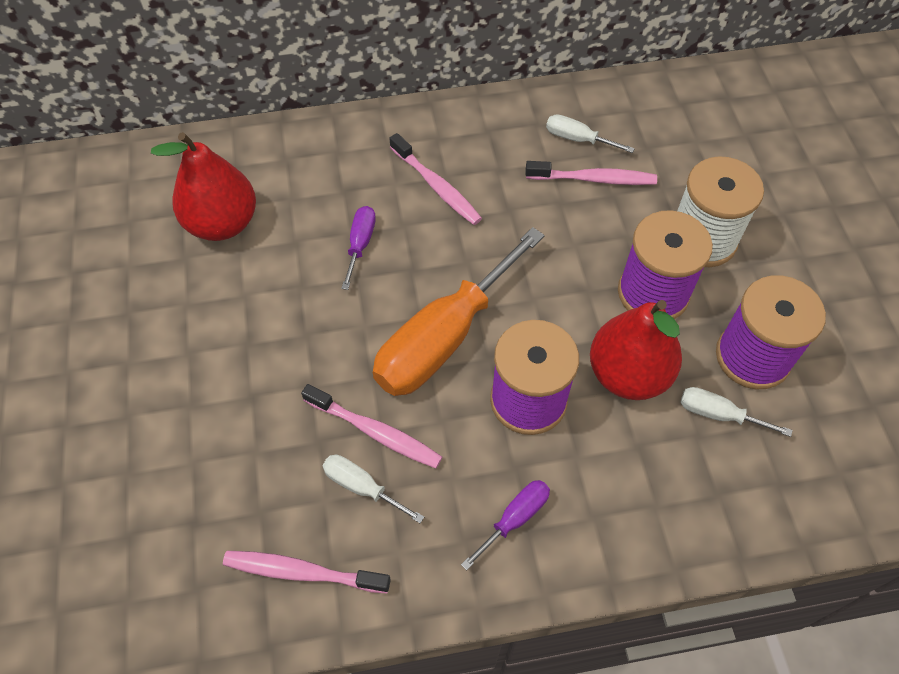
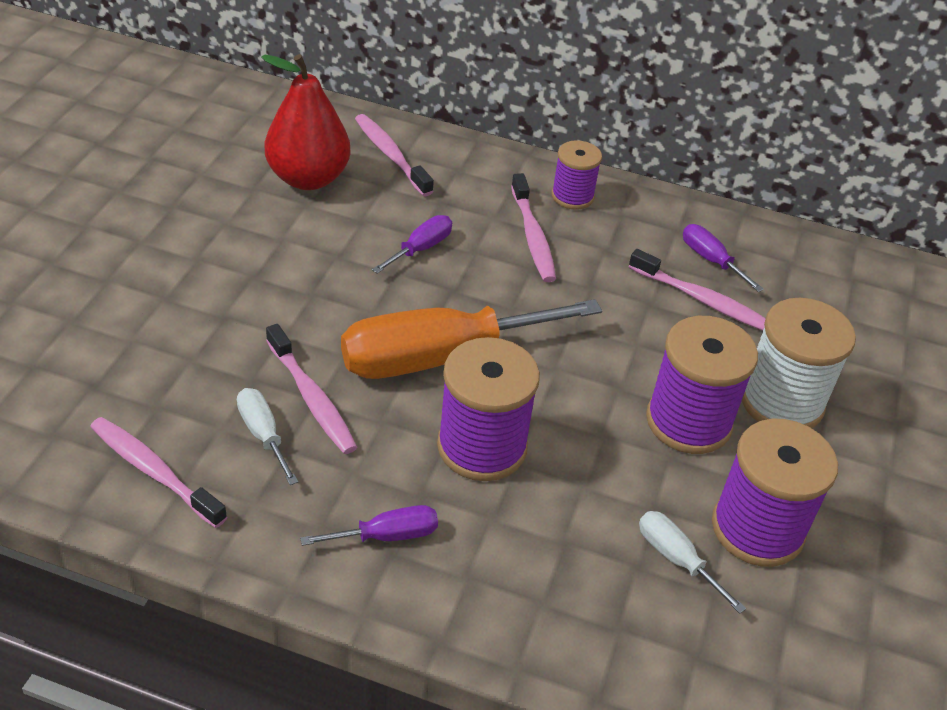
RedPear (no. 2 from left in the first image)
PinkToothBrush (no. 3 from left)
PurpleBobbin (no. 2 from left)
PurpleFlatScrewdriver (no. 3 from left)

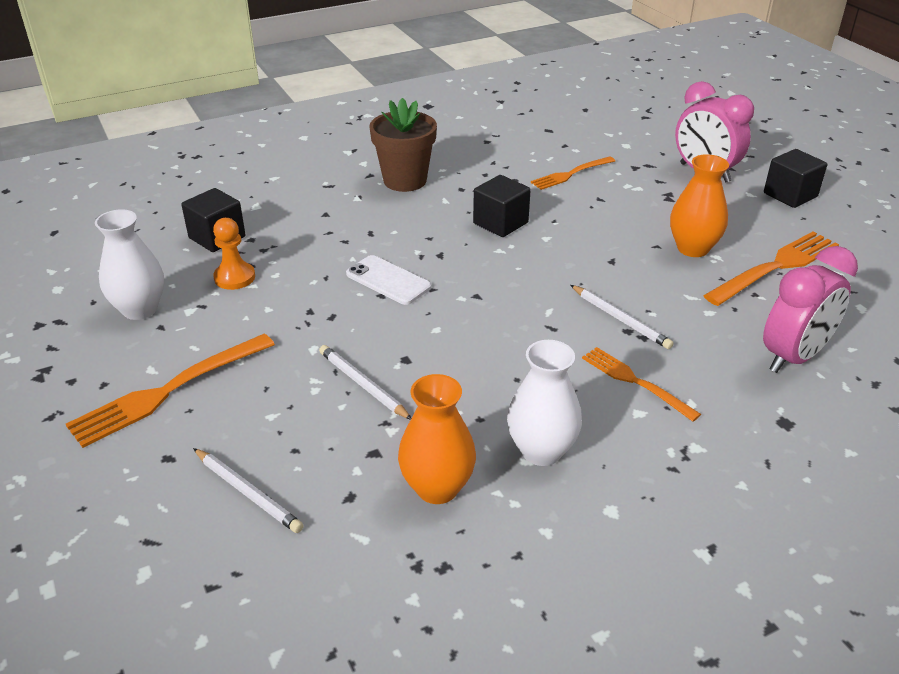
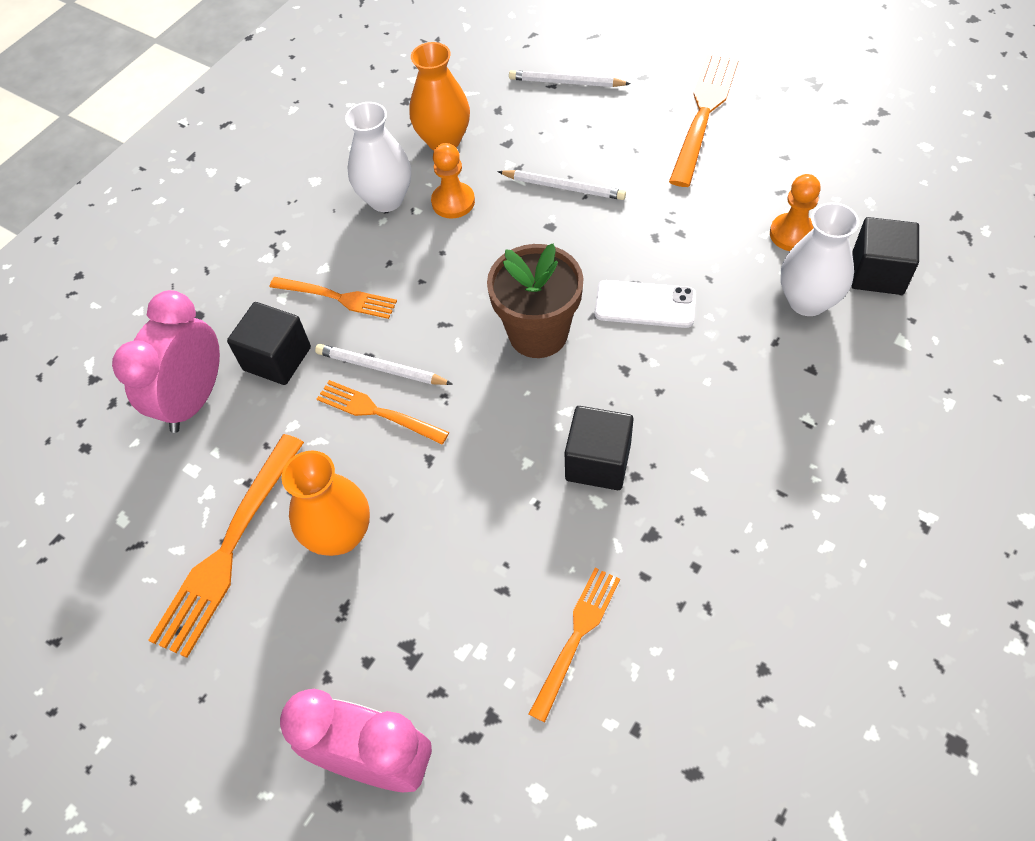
OrangeColouredTableFork (no. 3 from left)
OrangeColouredGamePawn (no. 1 from left)
PureWhiteFlowerVase (no. 2 from left)
DarkBrownPlantPot
JetBlackCube (no. 1 from left)

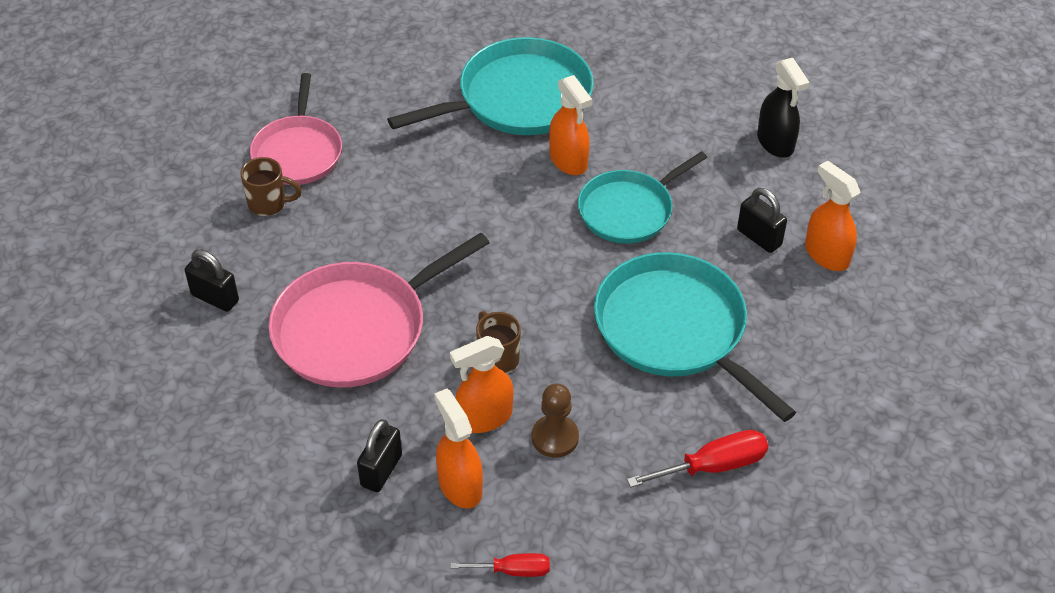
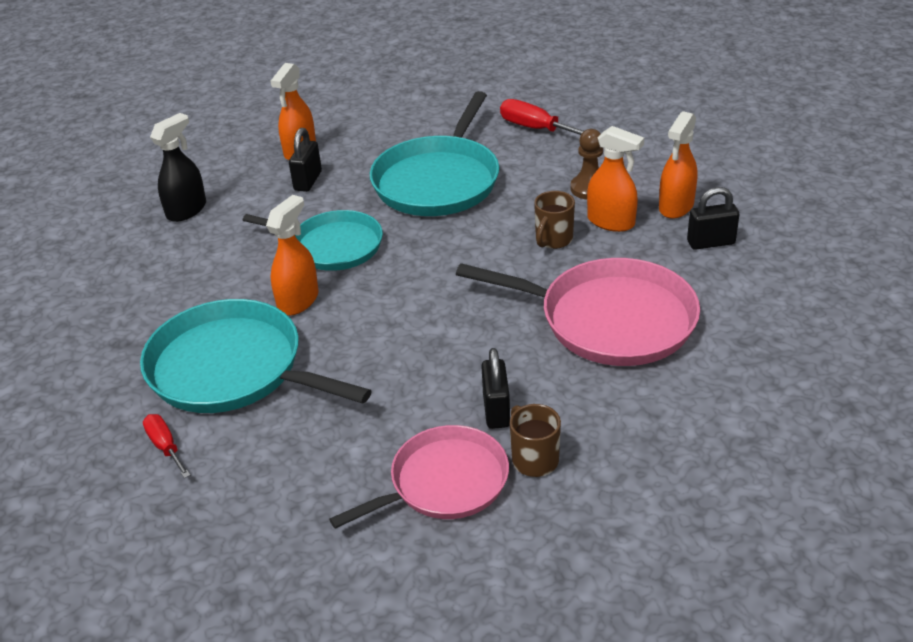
JetBlackSmallLock (no. 2 from left)
RedFlatScrewdriver (no. 1 from left)

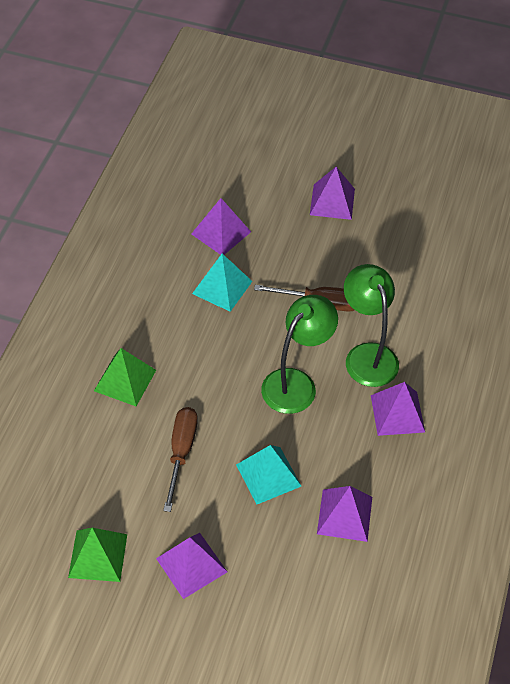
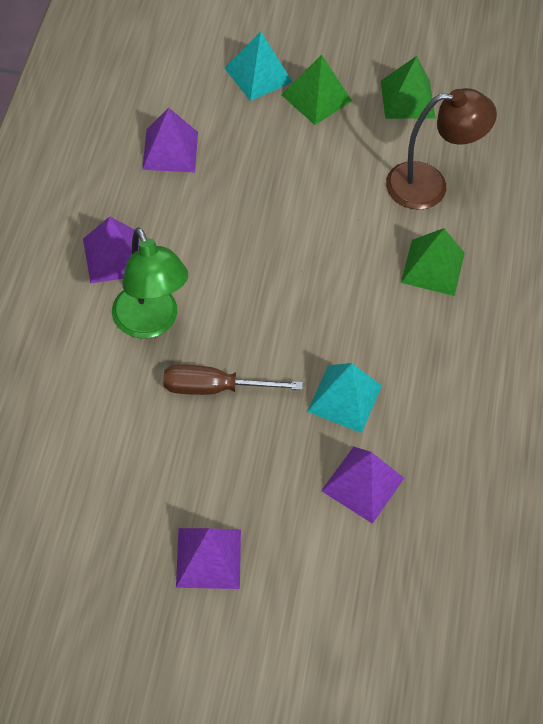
DarkBrownFlatScrewdriver (no. 1 from left in the first image)
EmeraldLamp (no. 1 from left in the first image)
DarkBrownLamp
AquaPyramidShape (no. 1 from left)
EmeraldPyramidShape (no. 1 from left)

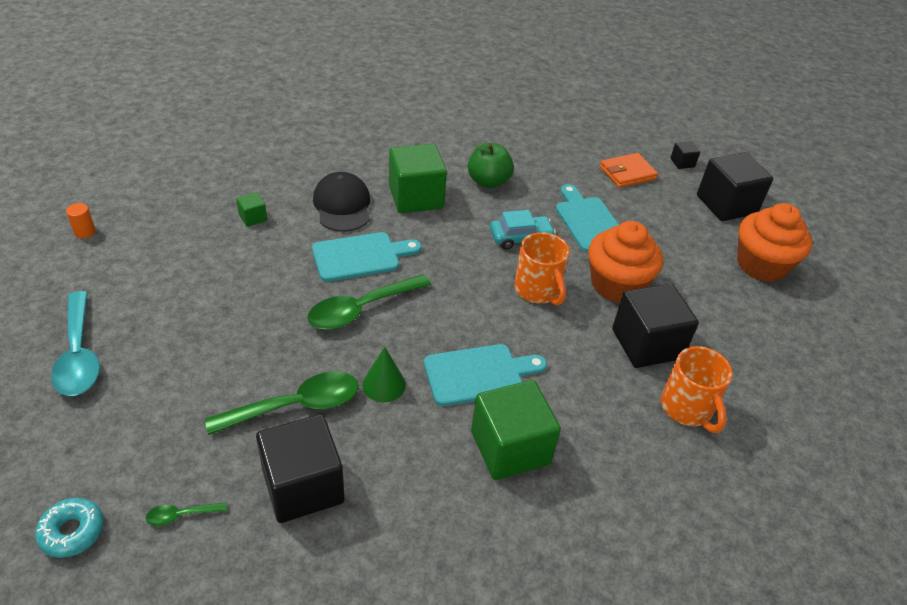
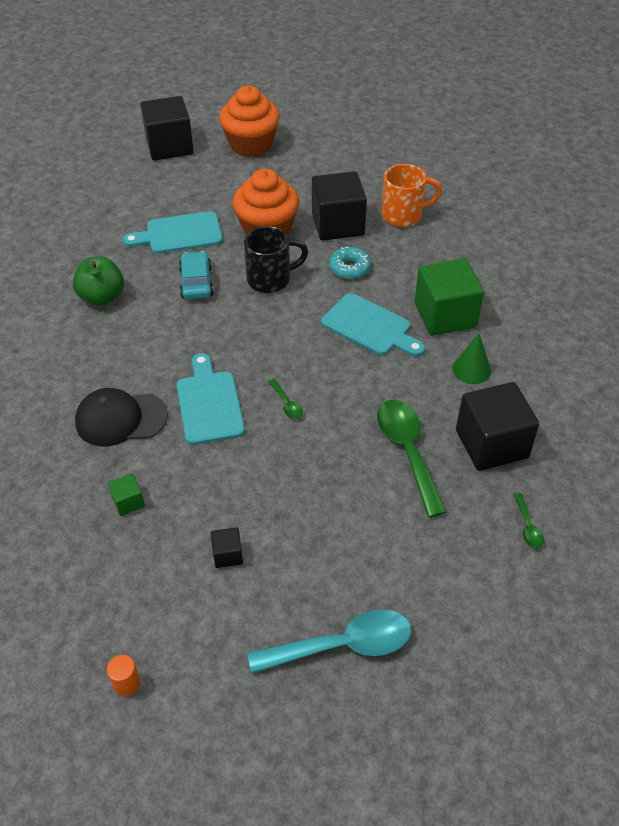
EmeraldCube (no. 2 from left in the first image)
OrangeColouredCardWallet
AquaDoughnut
EmeraldConeShape
JetBlackCube (no. 2 from left)
JetBlackCoffeeMug
AquaBreadBoard (no. 3 from left)
EmeraldTeaspoon (no. 1 from left)

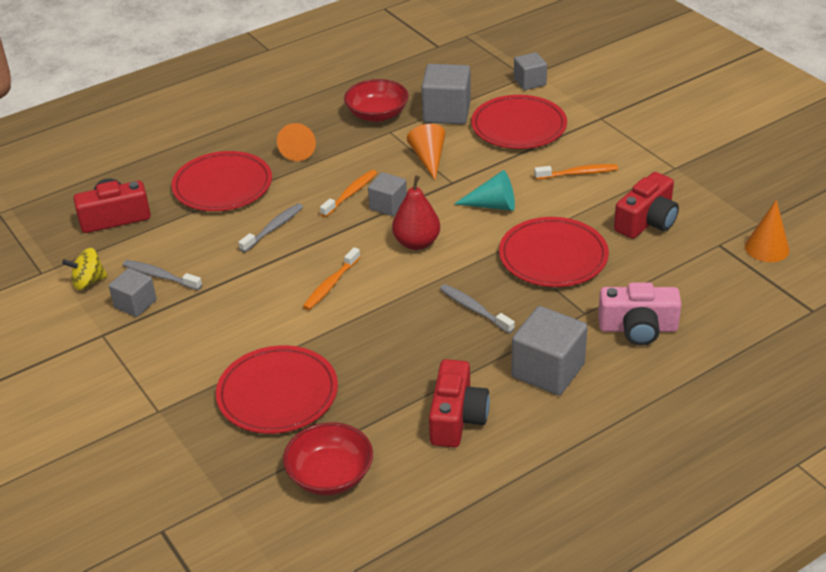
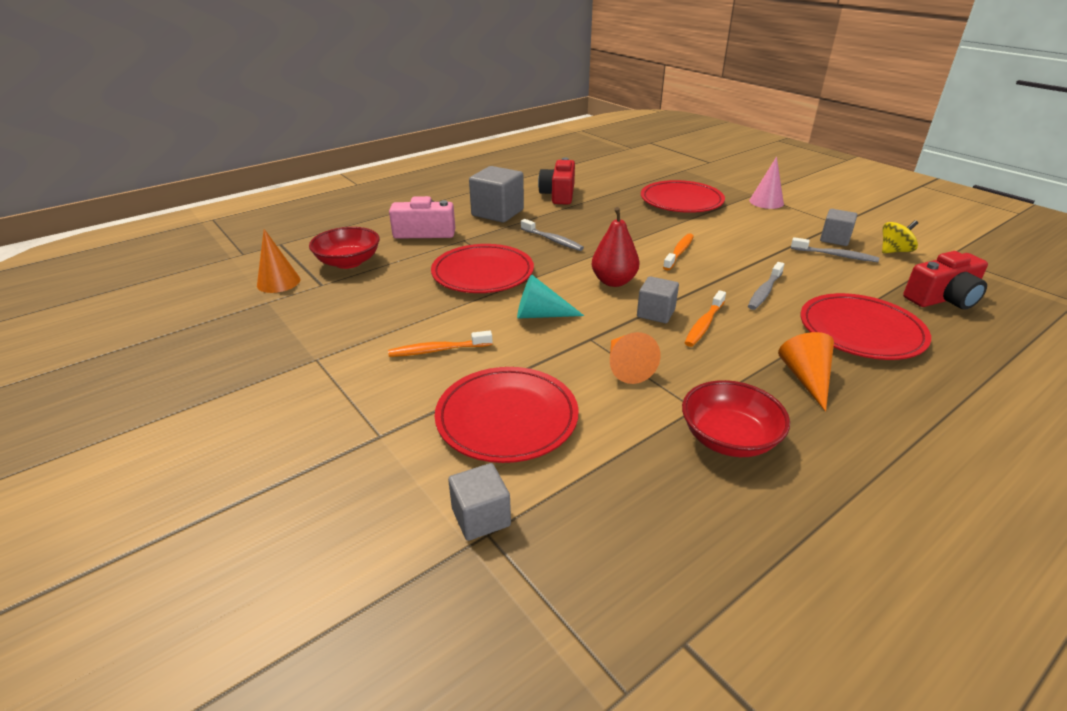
AshGreyCube (no. 3 from left in the first image)
RedPhotoCamera (no. 3 from left in the first image)
PinkConeShape
RedServingBowl (no. 1 from left)

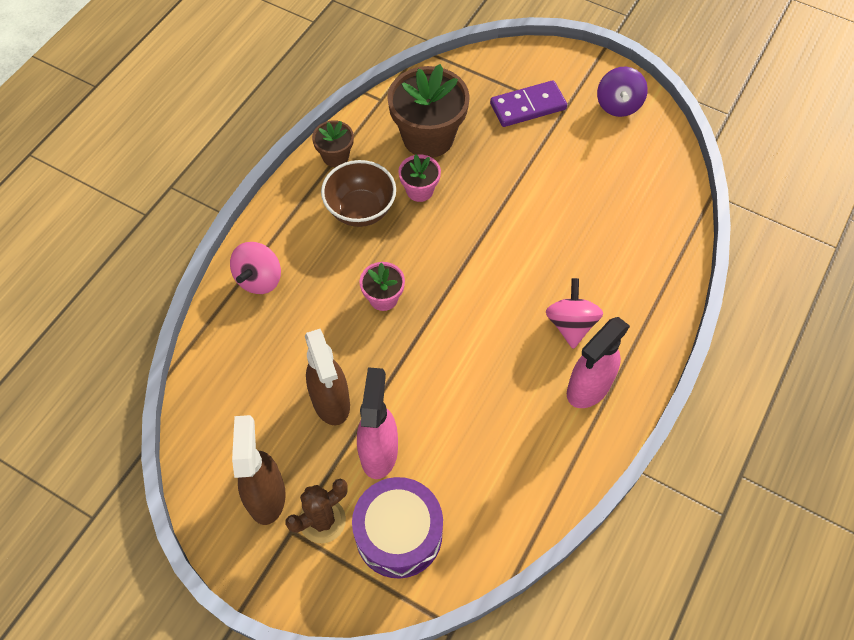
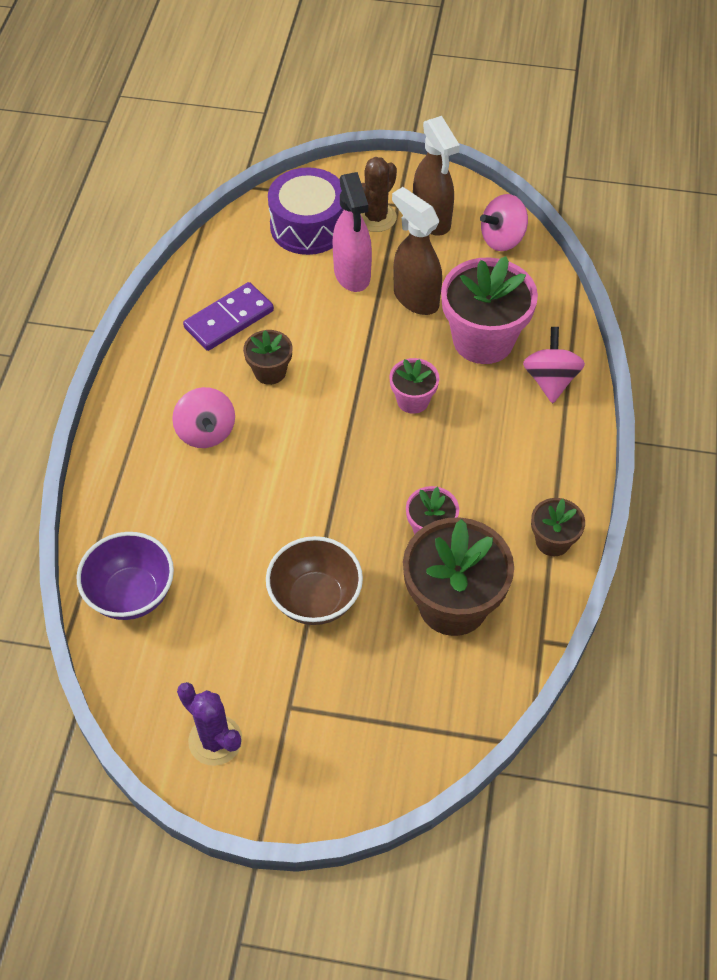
PinkSprayBottle (no. 2 from left in the first image)
PurpleServingBowl
DarkBrownPlantPot (no. 1 from left)
PinkPlantPot (no. 3 from left)
PinkWhirligig (no. 2 from left)
DarkBrownServingBowl
PurpleDominoPiece
PurpleSaguaroCactus

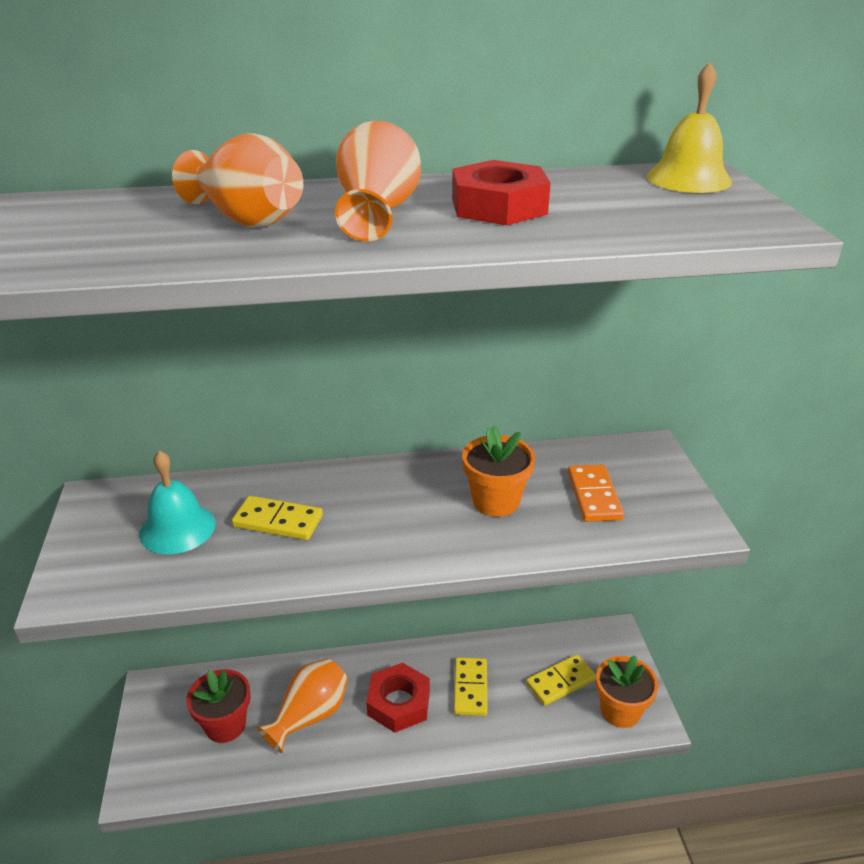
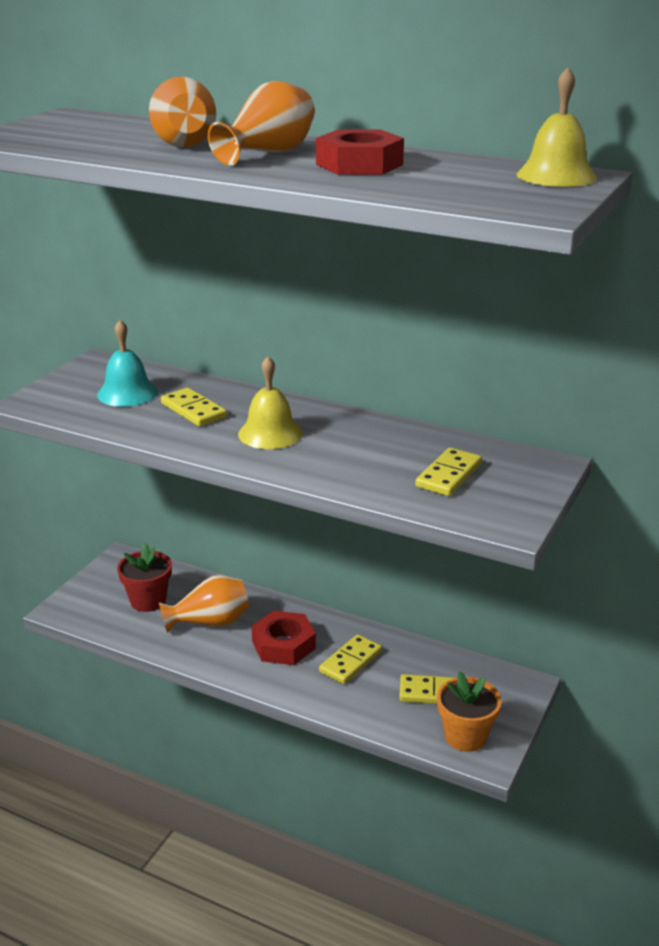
OrangeColouredPlantPot (no. 1 from left in the first image)
GoldenSchoolBell (no. 1 from left)
GoldenDominoPiece (no. 4 from left)

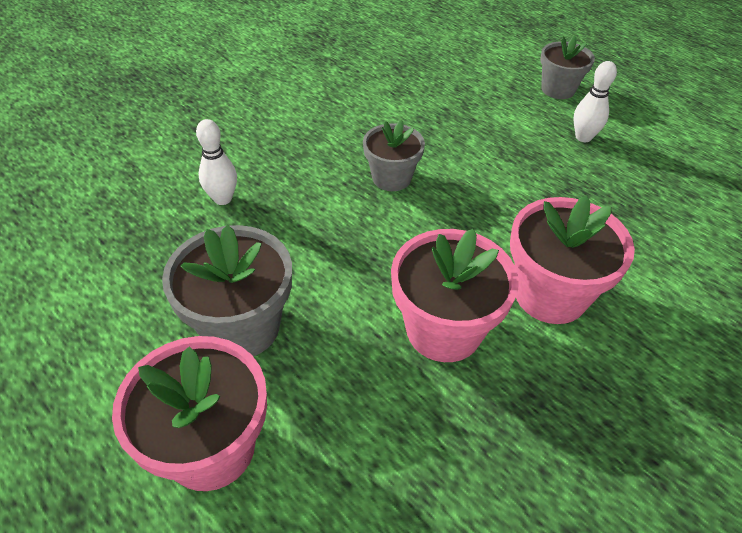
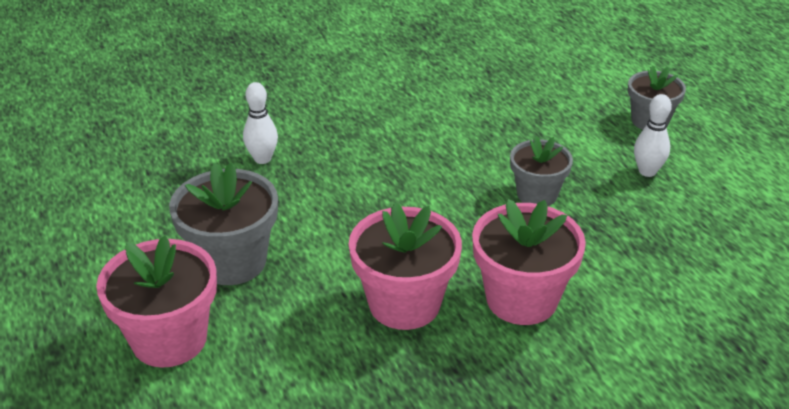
AshGreyPlantPot (no. 2 from left)

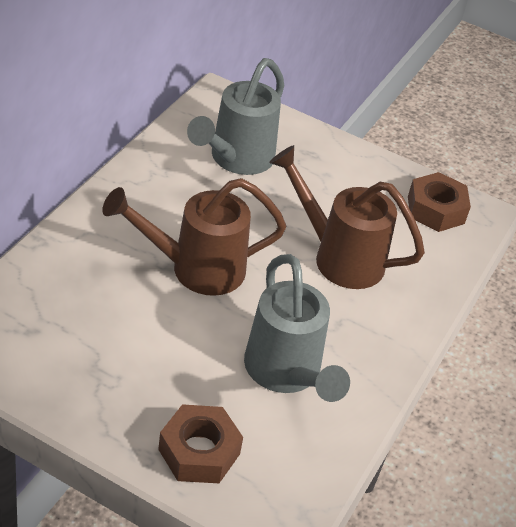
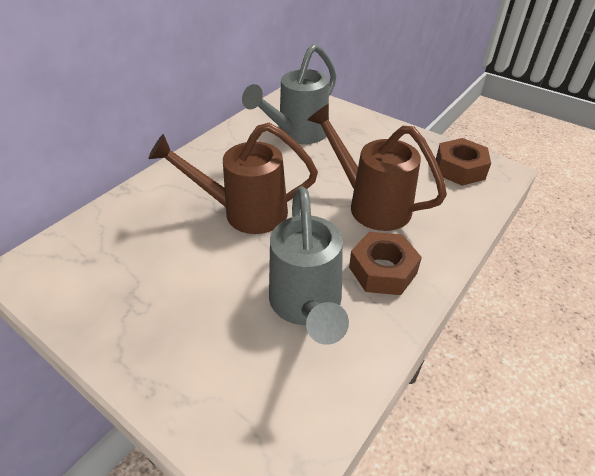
DarkBrownNut (no. 1 from left)

